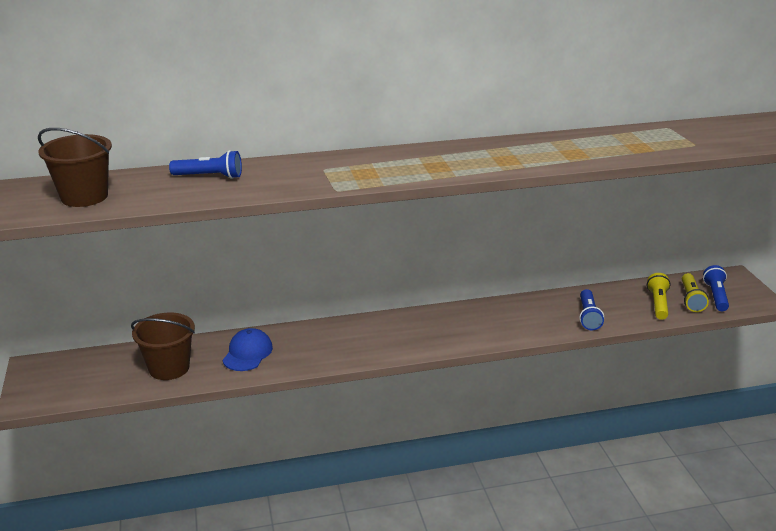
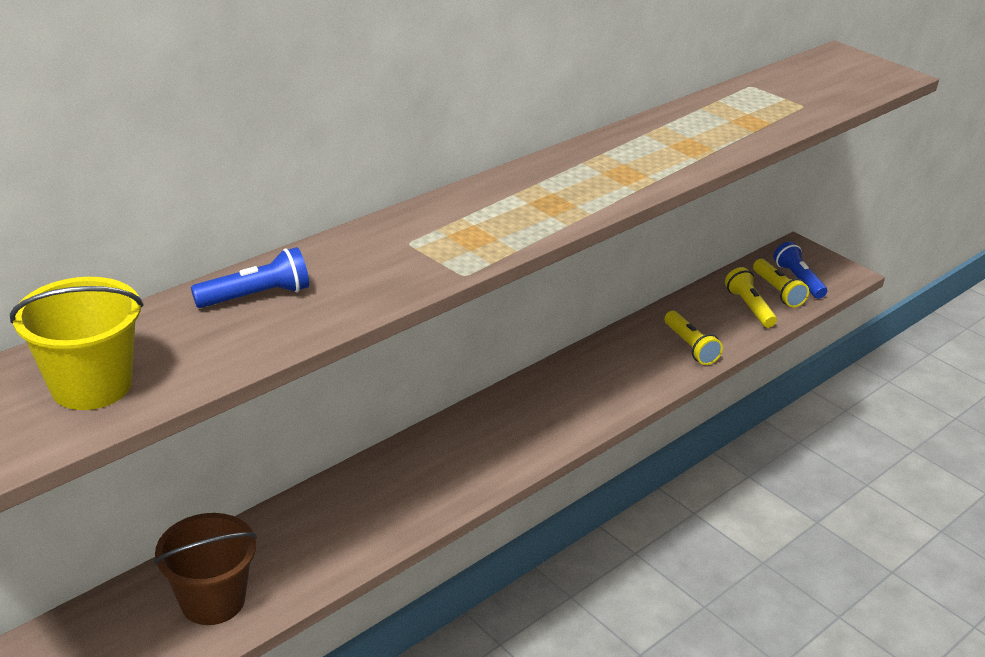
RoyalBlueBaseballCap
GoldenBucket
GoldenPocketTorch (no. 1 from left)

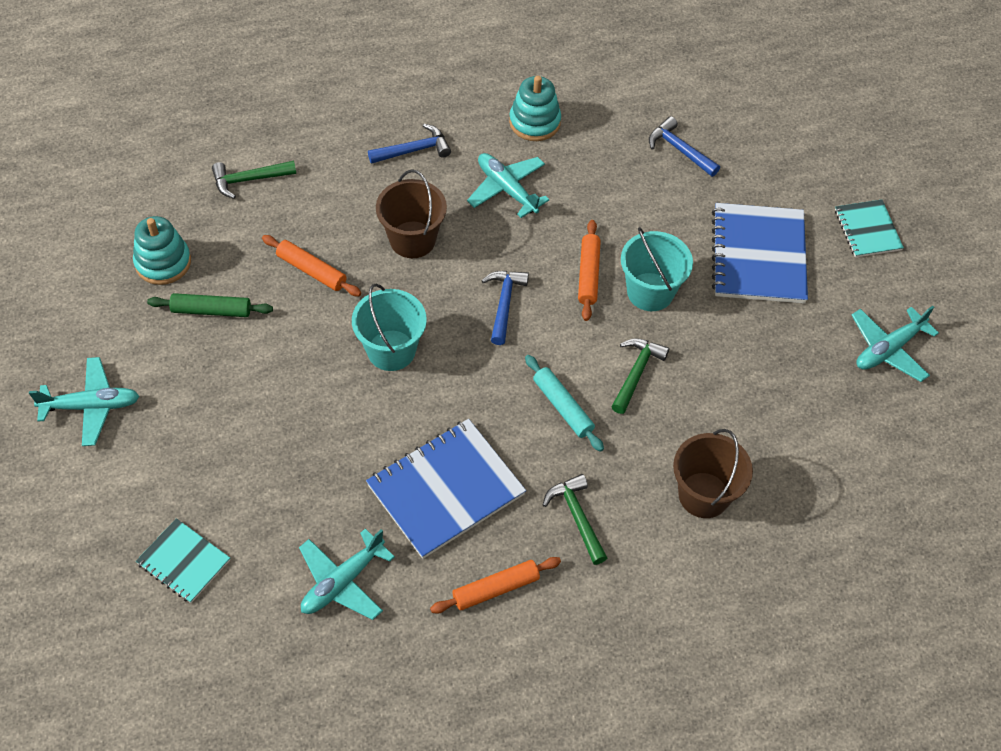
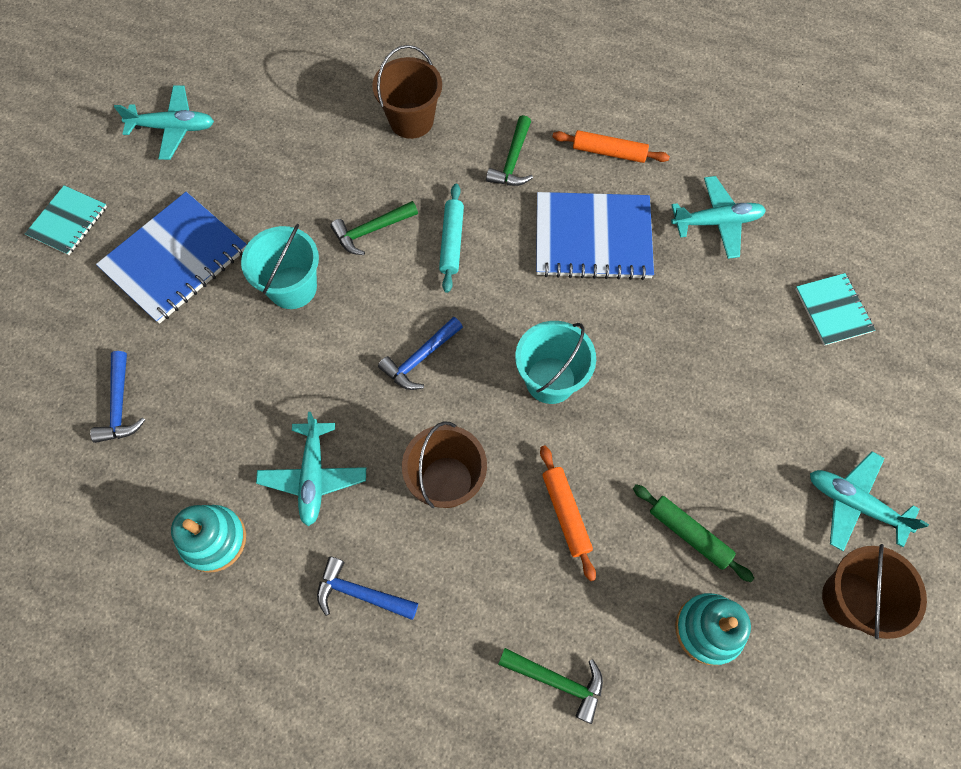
OrangeColouredRollingPin (no. 3 from left in the first image)
DarkBrownBucket (no. 3 from left)

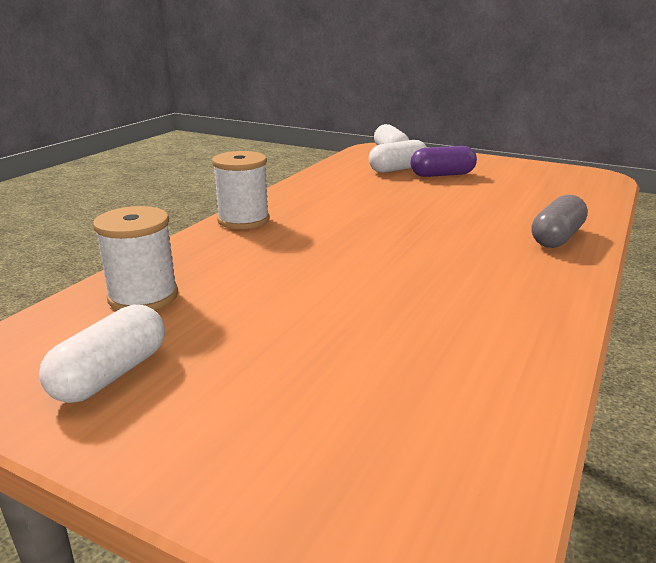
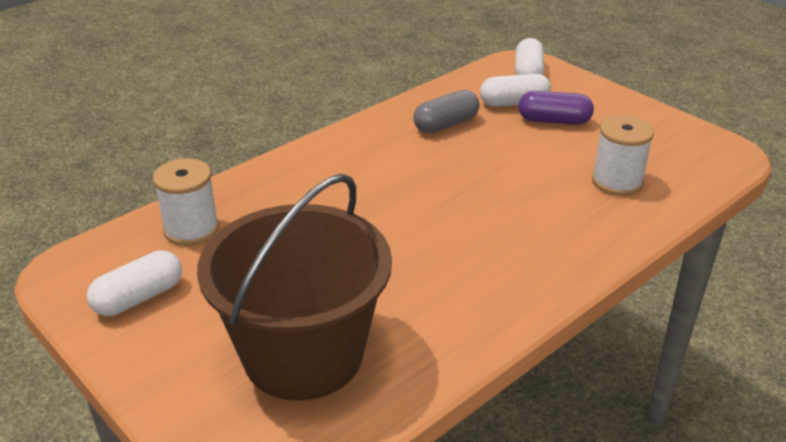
DarkBrownBucket
PureWhiteBobbin (no. 2 from left)
AshGreyPill

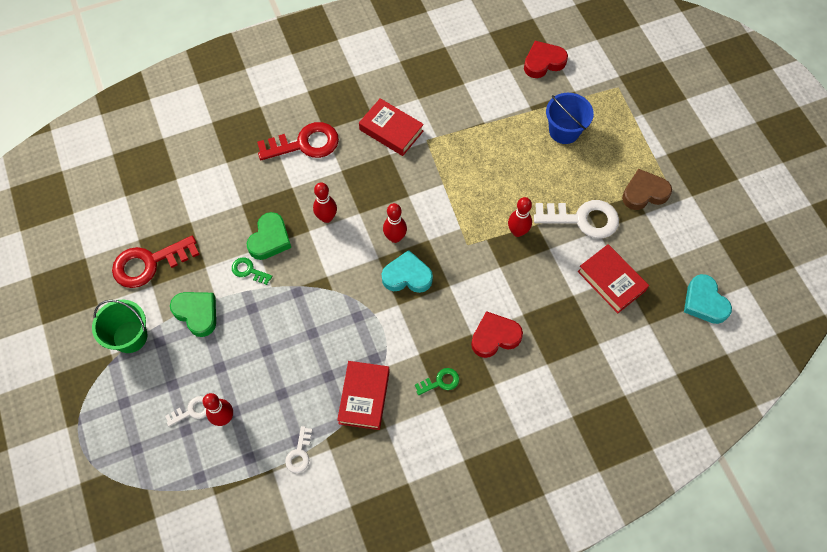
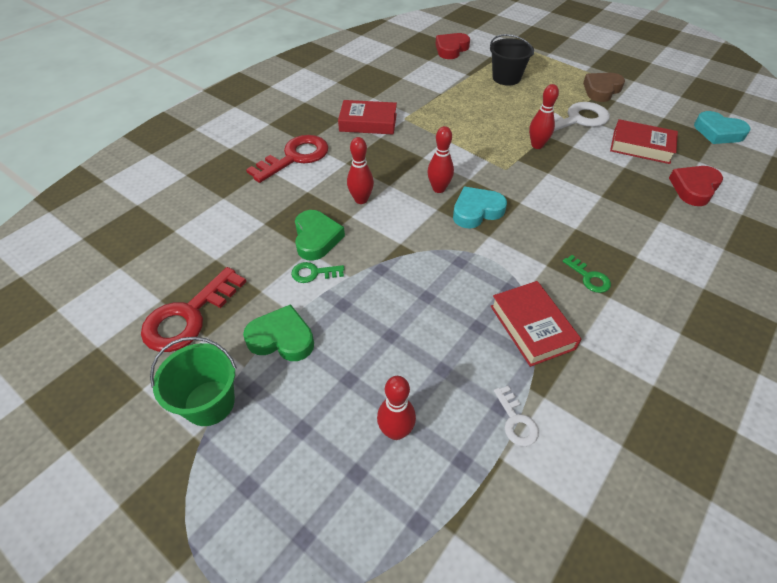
PureWhiteKey (no. 1 from left in the first image)
RedLoveHeart (no. 2 from left)
JetBlackBucket
EmeraldKey (no. 2 from left)

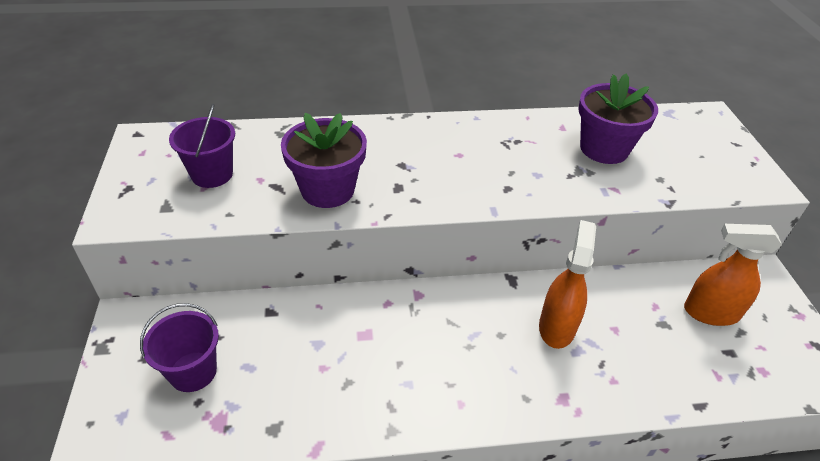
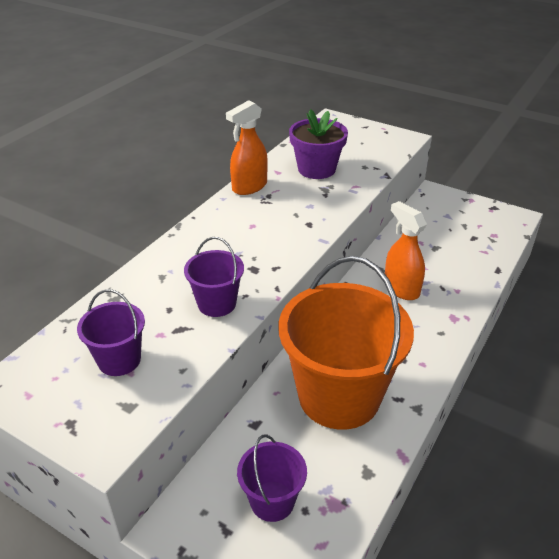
OrangeColouredBucket
OrangeColouredSprayBottle (no. 1 from left)
PurpleBucket (no. 2 from left)

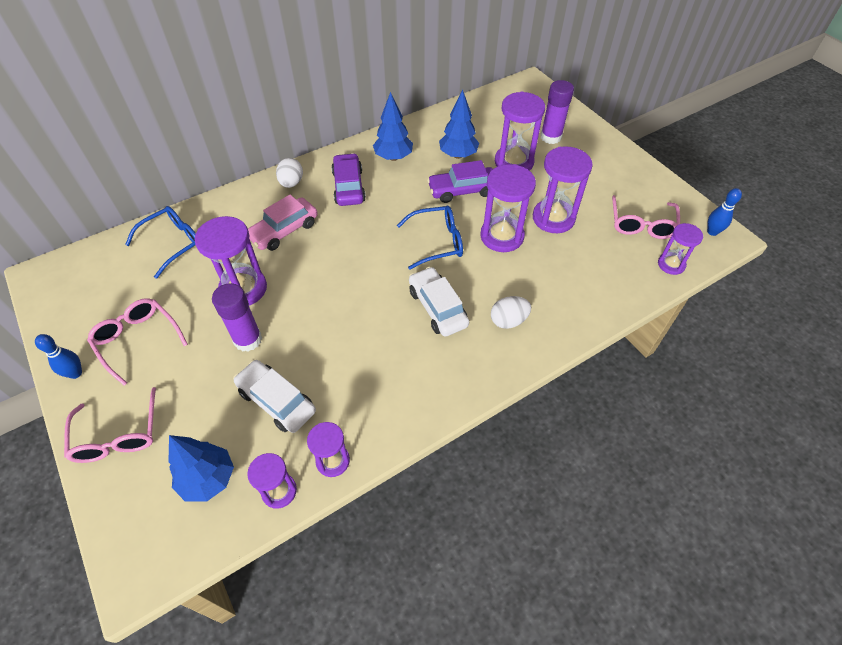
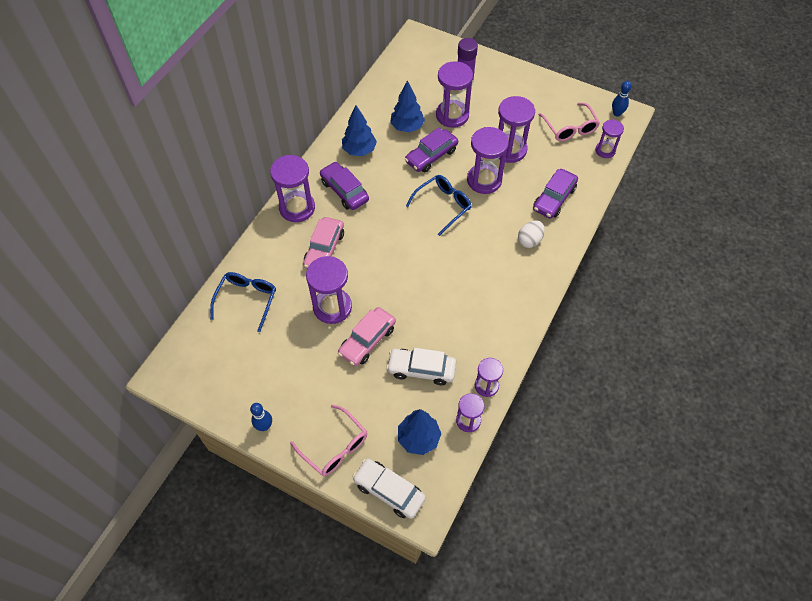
PinkSpectacles (no. 2 from left in the first image)
PurpleCar (no. 3 from left)
PureWhiteCar (no. 1 from left)
PinkCar (no. 2 from left)
PurpleSandTimer (no. 1 from left)

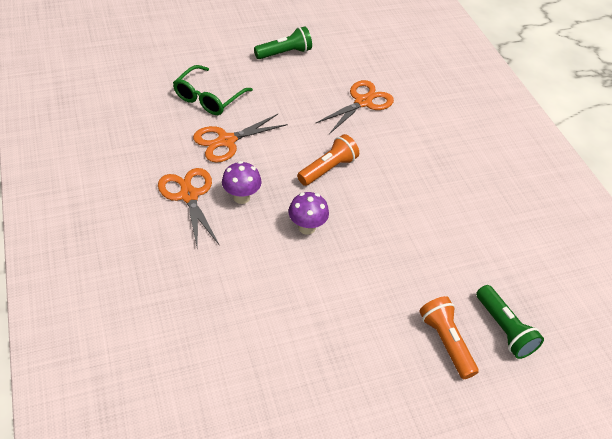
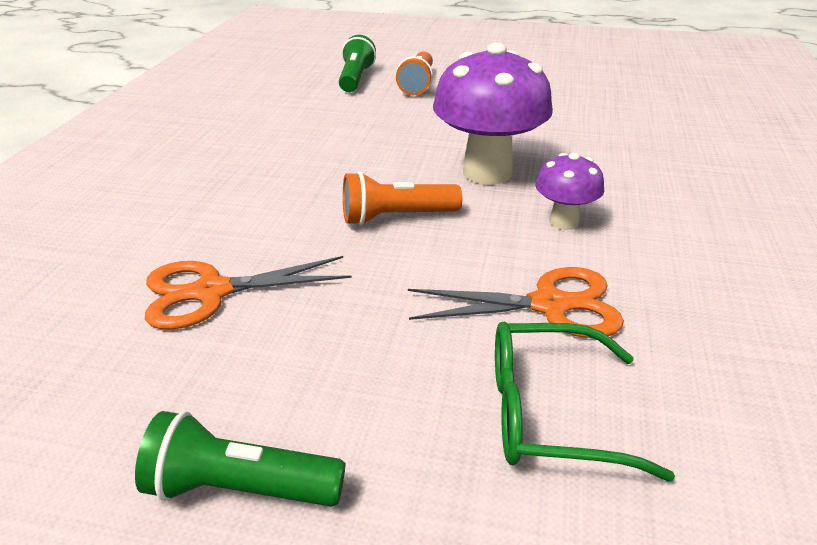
OrangeColouredScissors (no. 1 from left in the first image)
EmeraldSpectacles
PurpleToadstool (no. 1 from left)

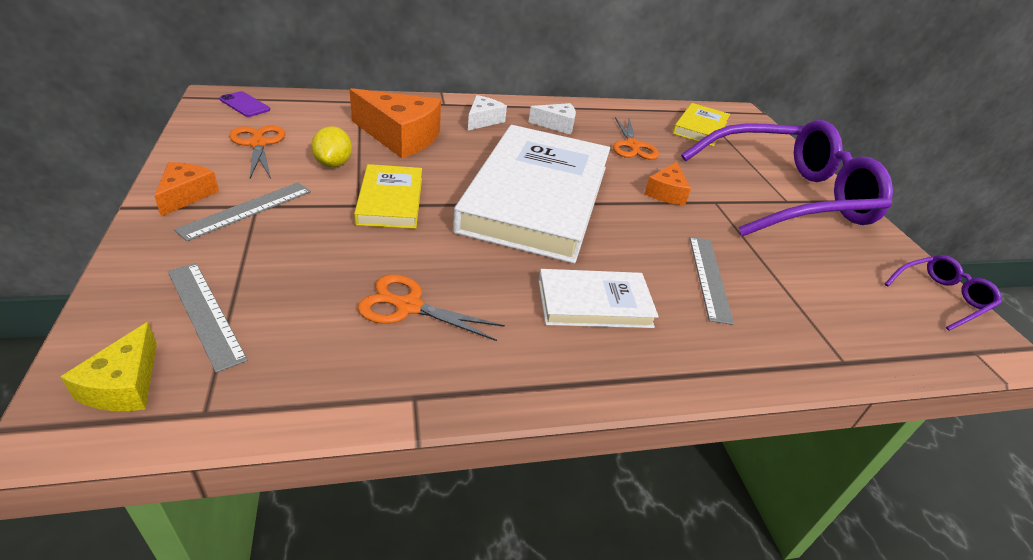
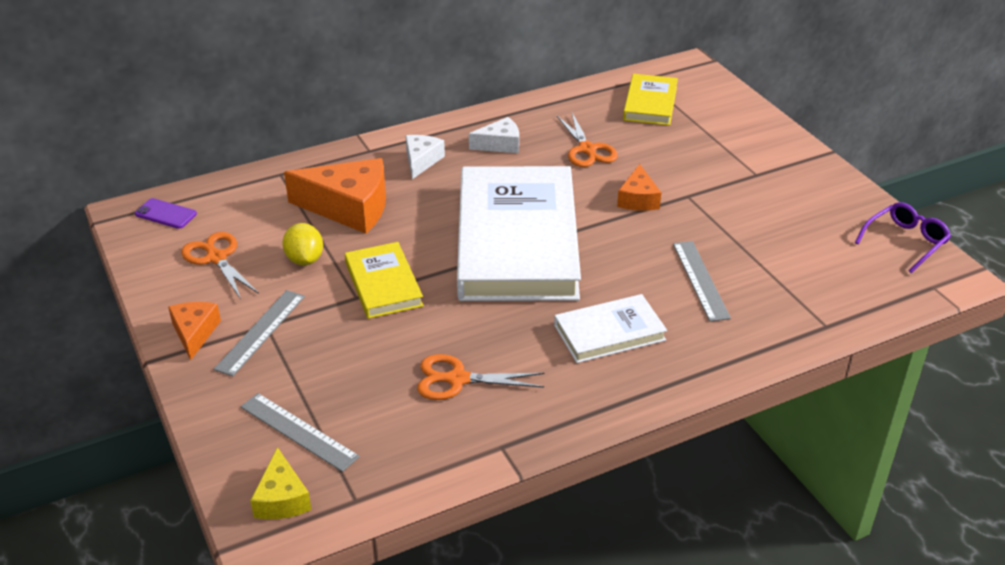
PurpleSpectacles (no. 1 from left in the first image)

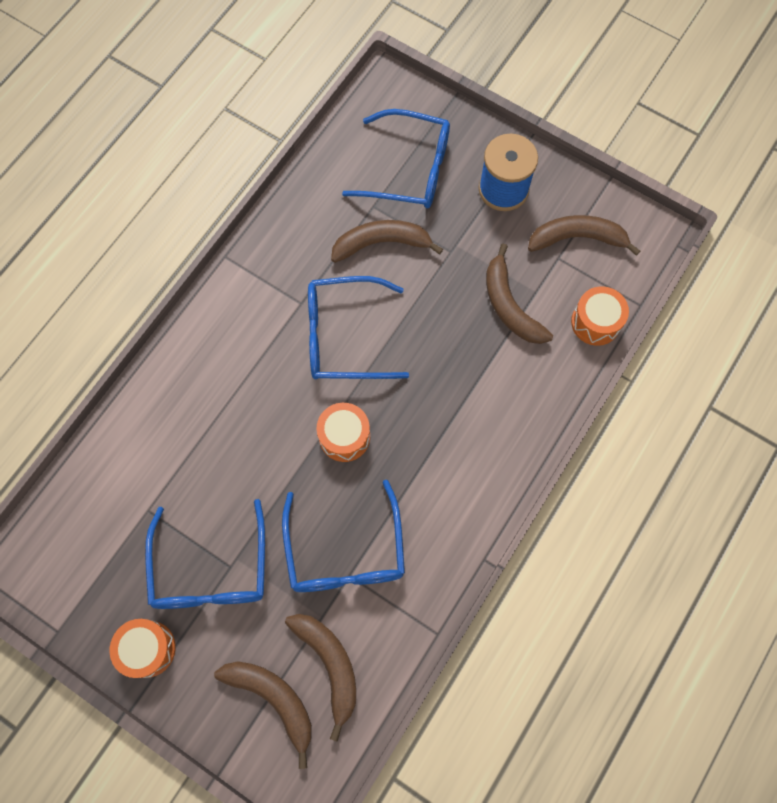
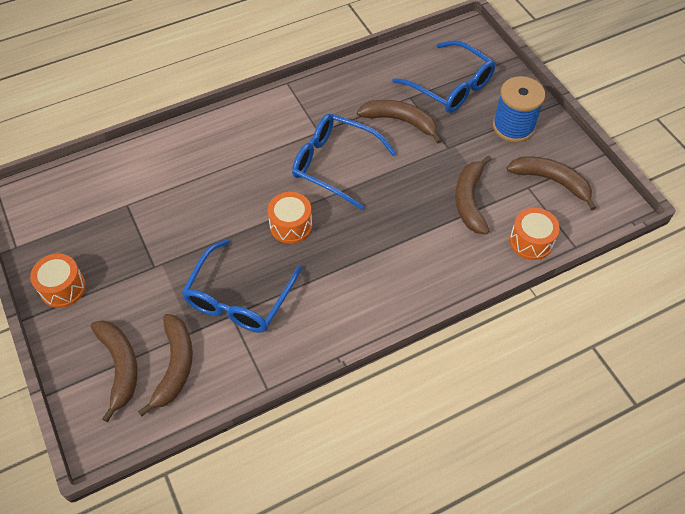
RoyalBlueSpectacles (no. 1 from left in the first image)

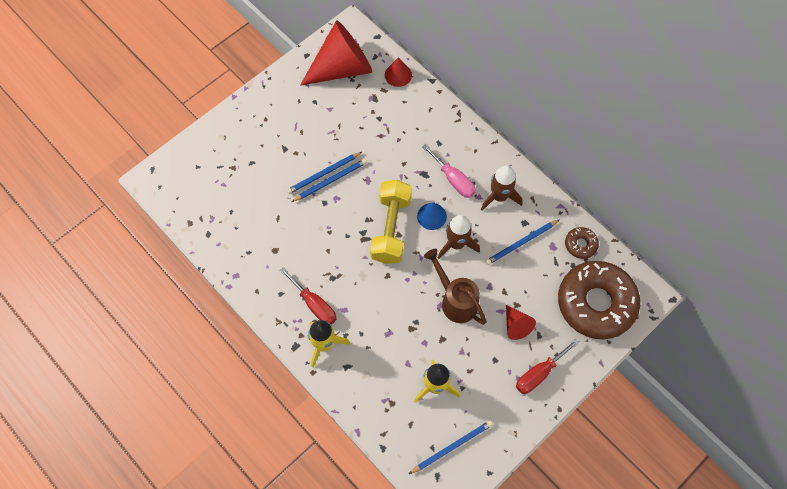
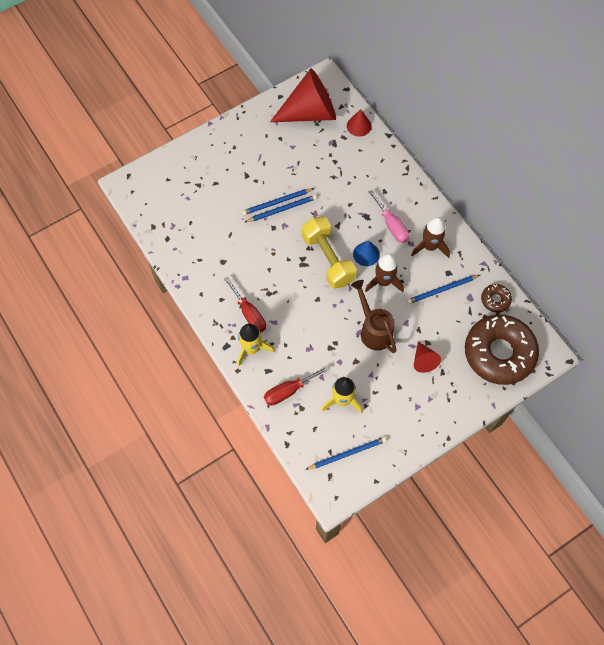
RedFlatScrewdriver (no. 2 from left)
GoldenFreeWeight

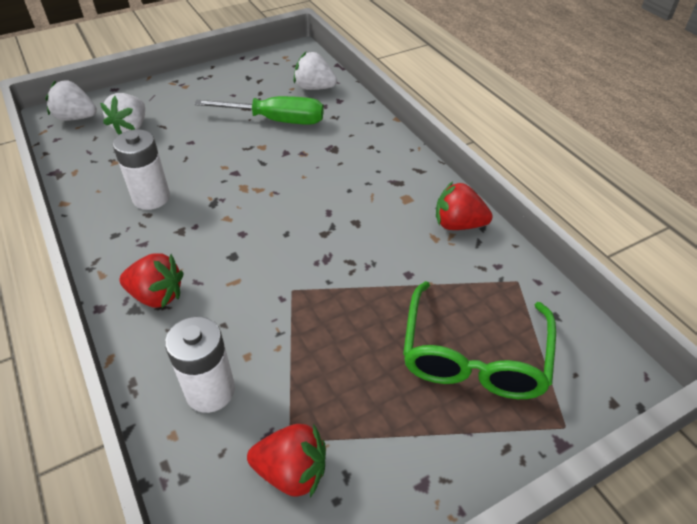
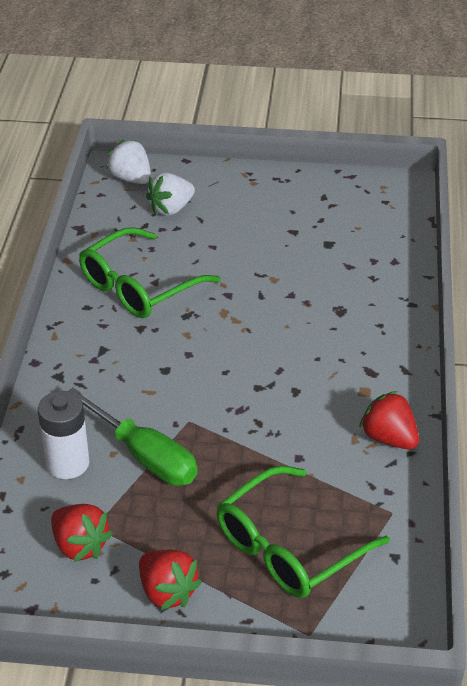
PureWhiteToyStrawberry (no. 3 from left in the first image)
RedToyStrawberry (no. 2 from left)
EmeraldFlatScrewdriver
EmeraldSpectacles (no. 1 from left)

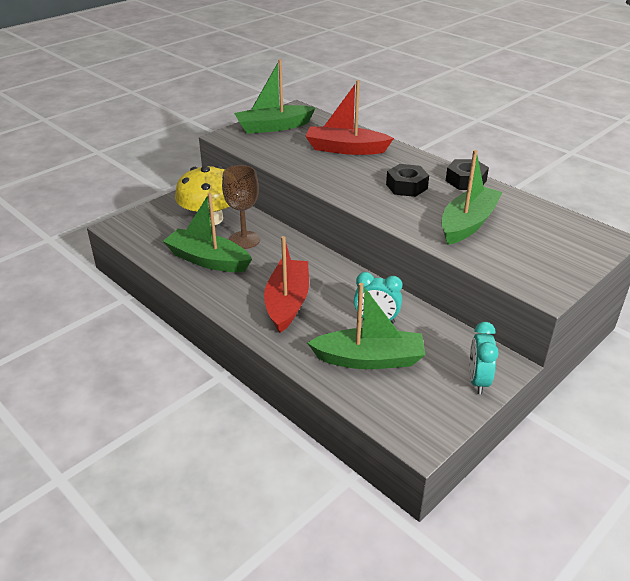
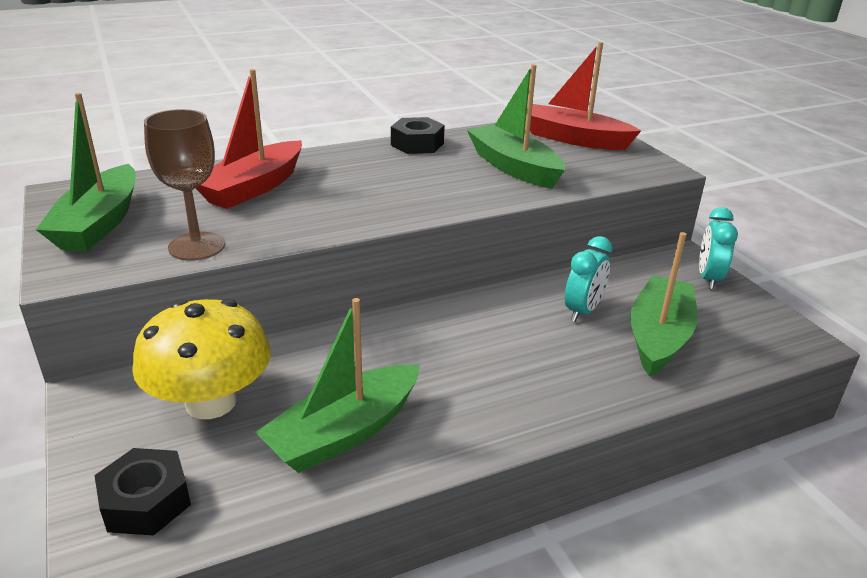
DarkBrownChalice
RedSailboat (no. 2 from left)
JetBlackNut (no. 1 from left)
AquaBedsideClock (no. 2 from left)

